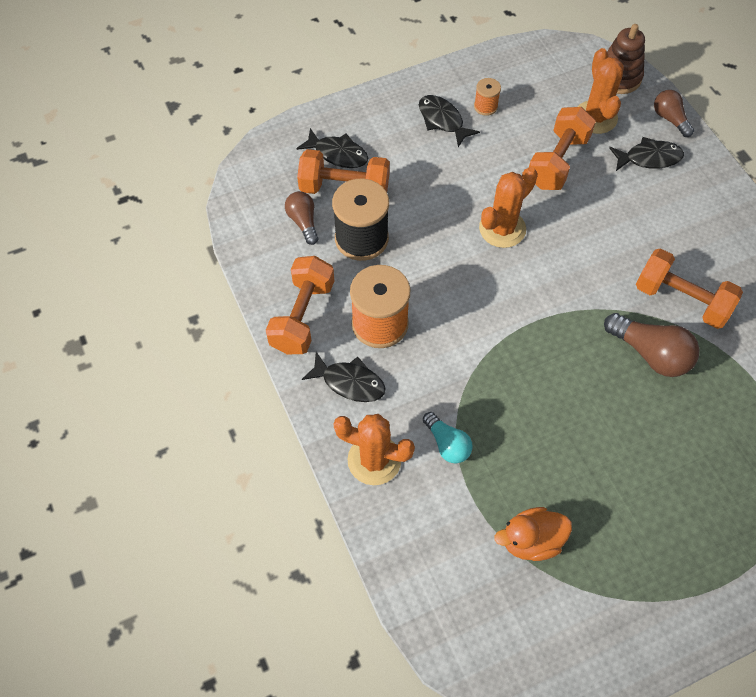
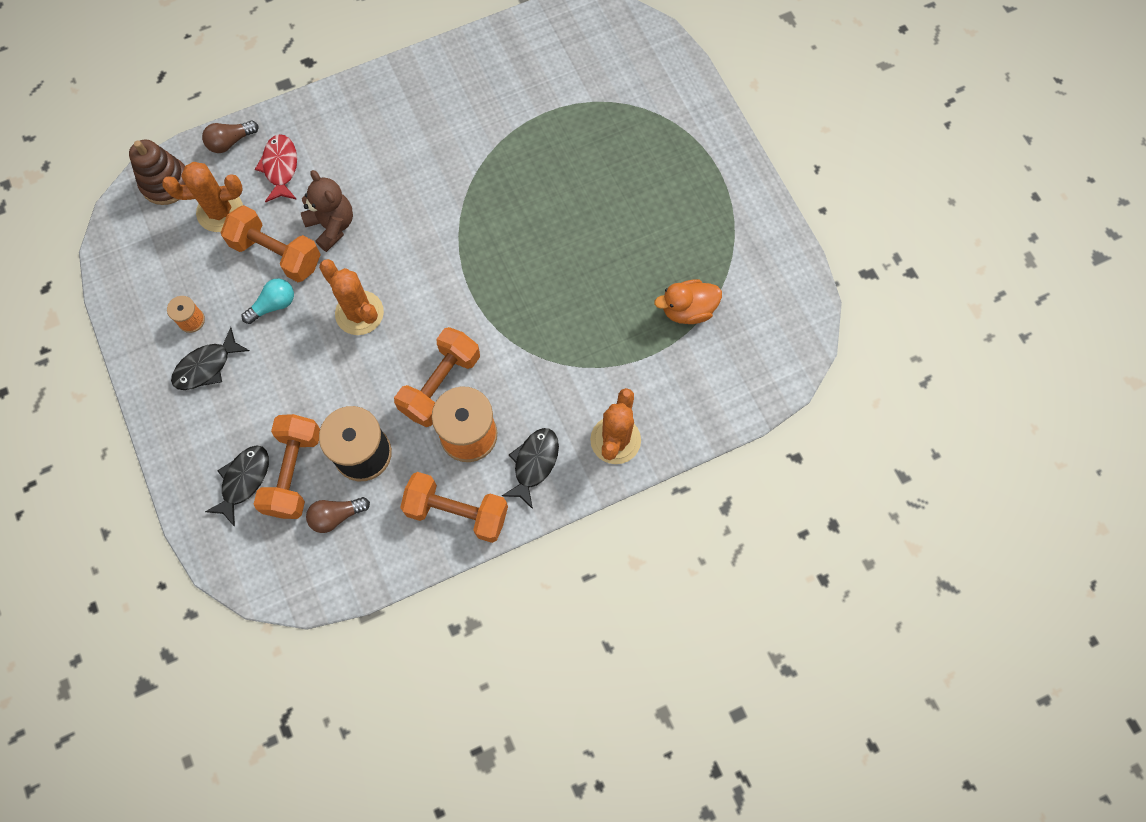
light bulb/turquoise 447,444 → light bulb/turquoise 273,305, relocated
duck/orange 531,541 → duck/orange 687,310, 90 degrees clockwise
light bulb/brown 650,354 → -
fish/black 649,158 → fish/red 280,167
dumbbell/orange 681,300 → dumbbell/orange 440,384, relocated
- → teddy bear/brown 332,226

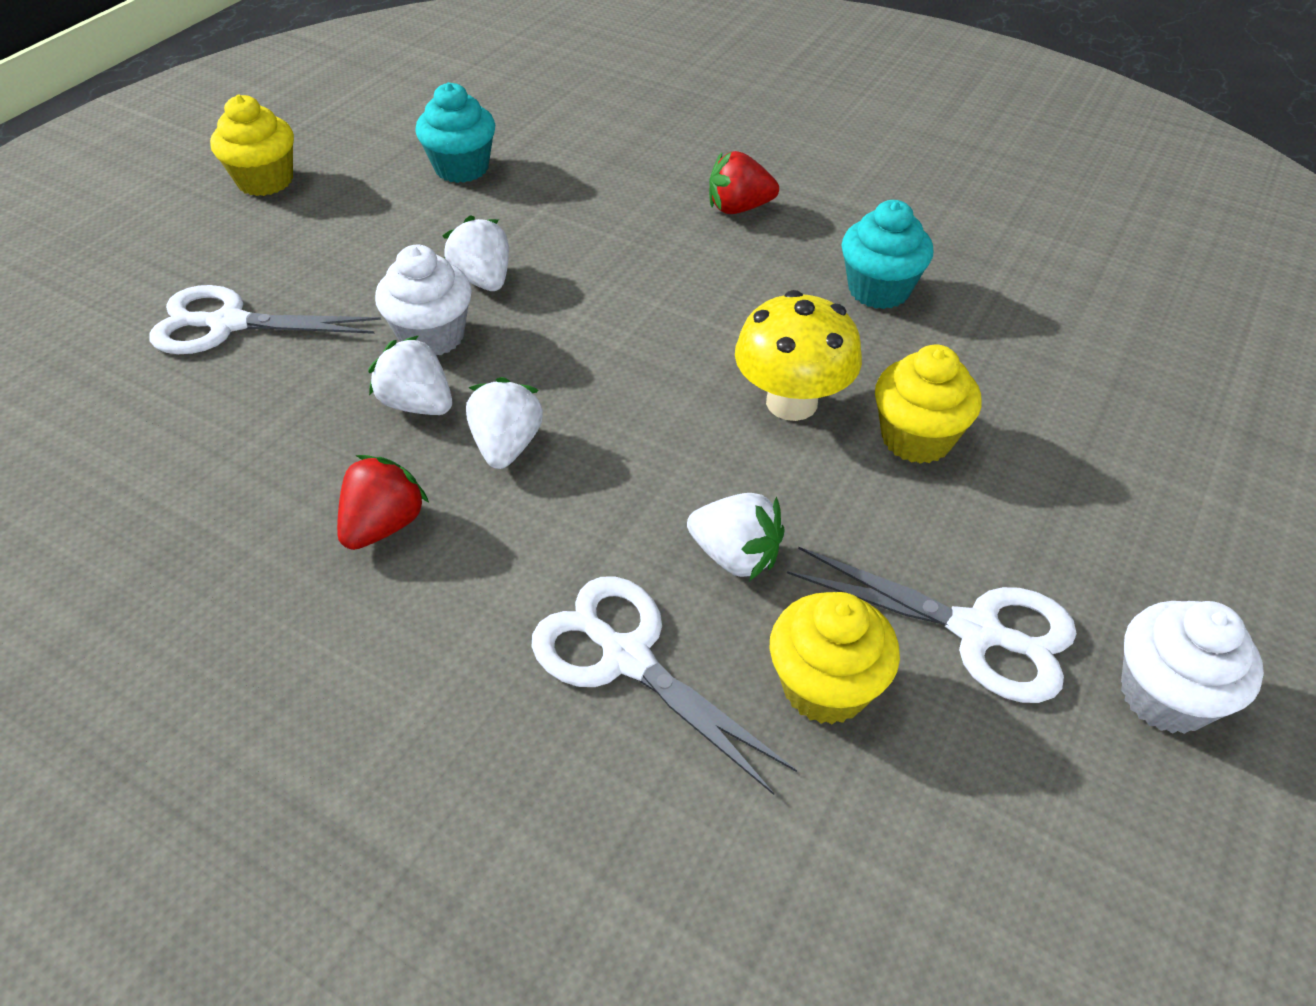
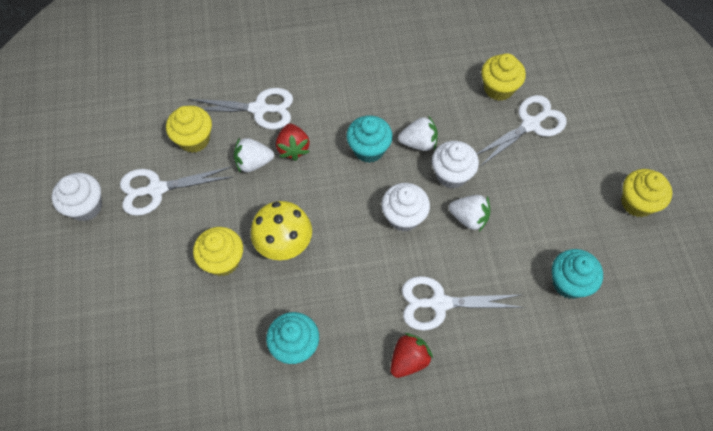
strawberry/red 384,525 → strawberry/red 293,148, relocated
strawberry/white 507,446 → cupcake/turquoise 369,149
- → cupcake/white 404,217
- → scissors/white 439,303
- → cupcake/yellow 498,88

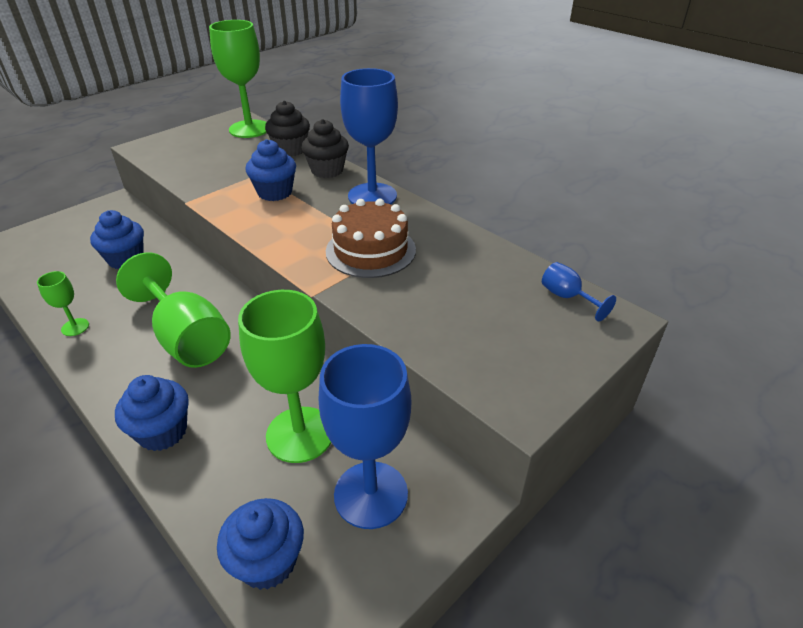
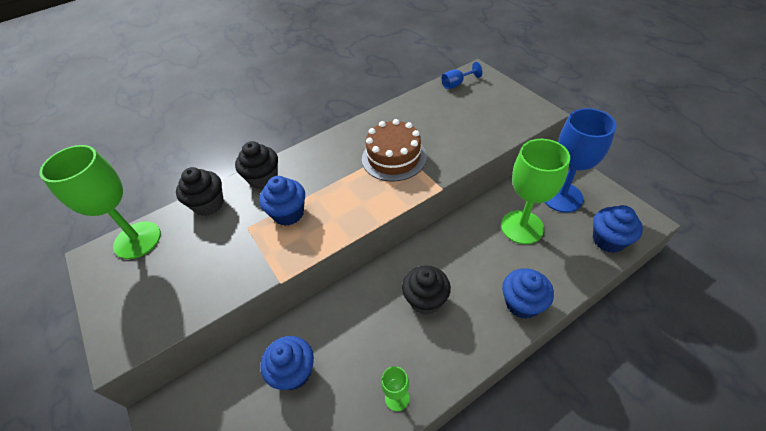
goblet/green 187,338 → cupcake/black 425,300
goblet/blue 372,196 → -

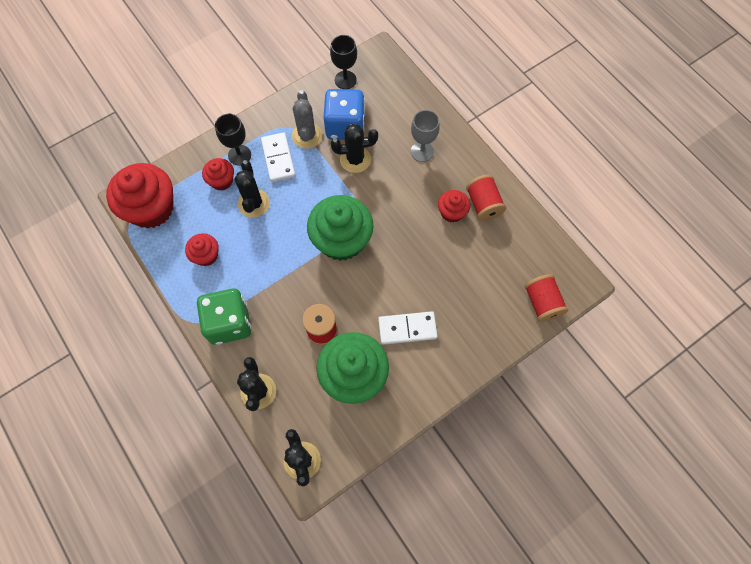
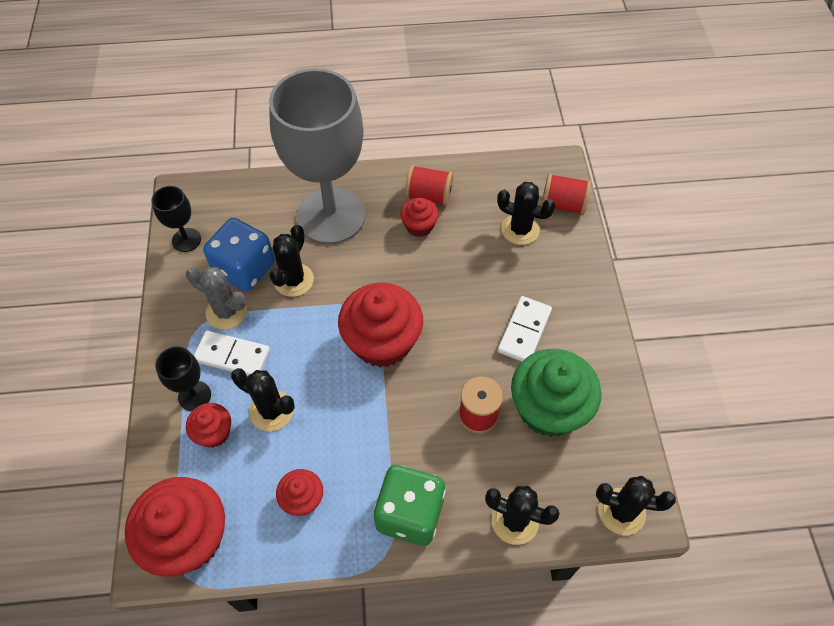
cupcake/green 341,240 → cupcake/red 382,341
goblet/grey 422,151 → goblet/grey 331,216, x2.42
- → cactus/black 520,229

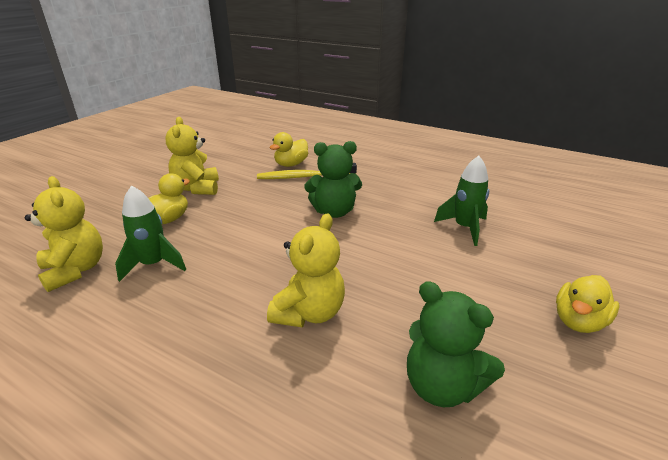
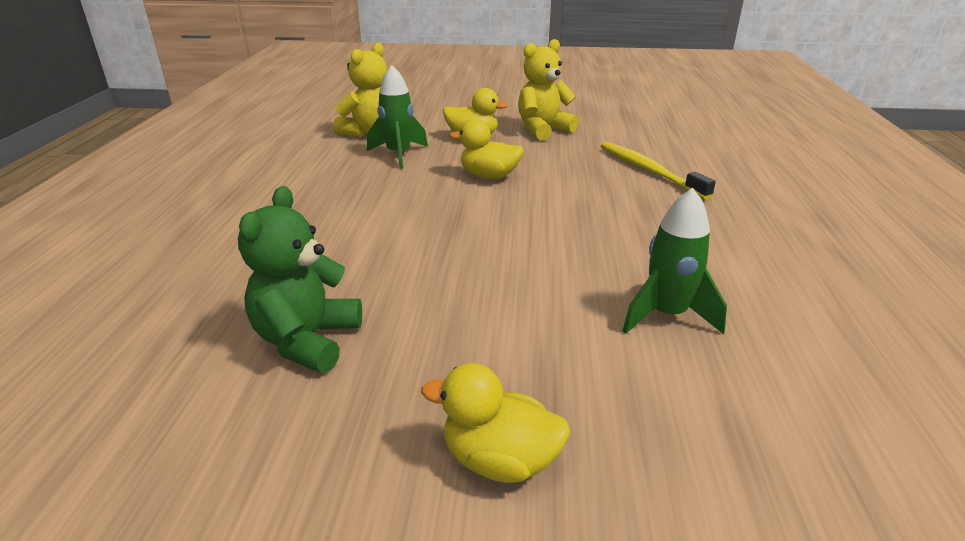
teddy bear/yellow 309,313 → -
duck/yellow 291,164 → duck/yellow 489,176, relocated
teddy bear/green 334,212 → -

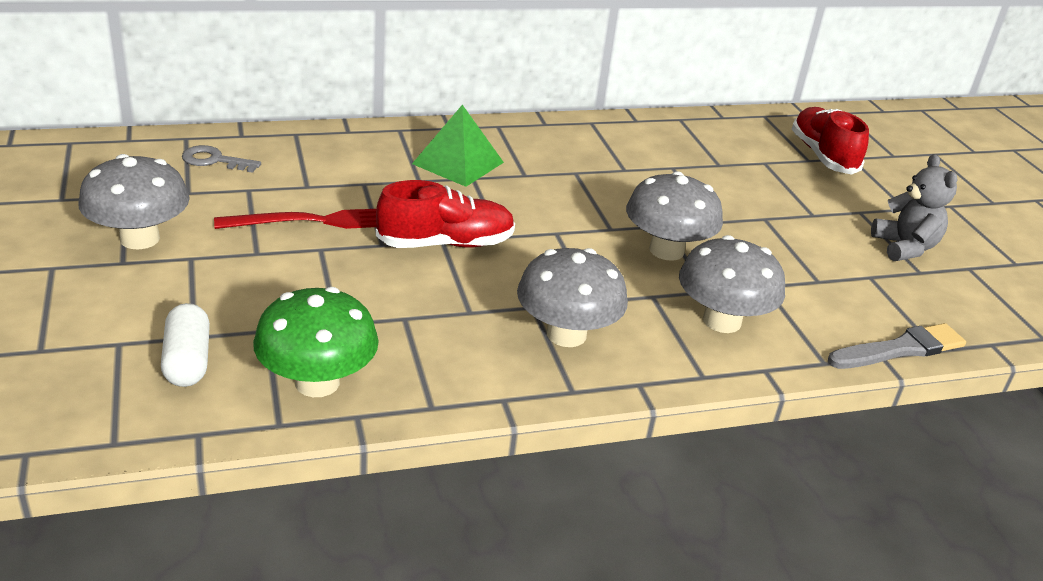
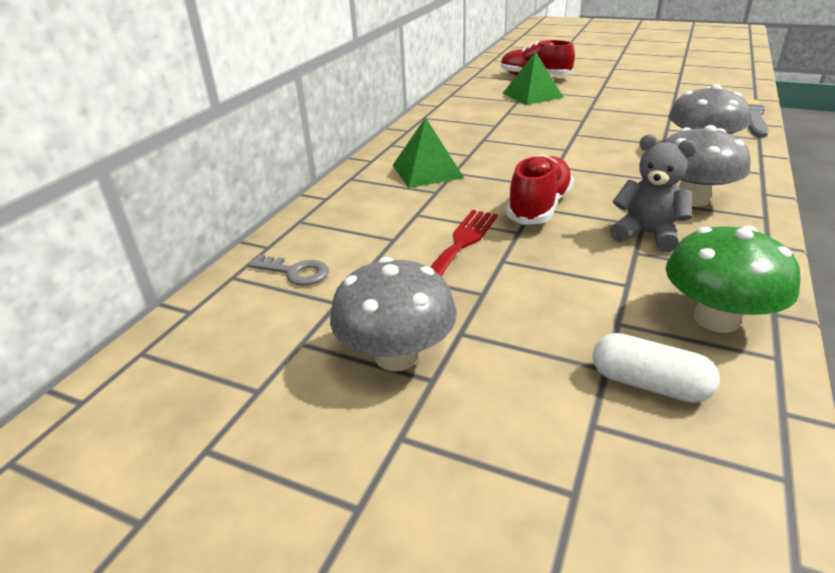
key/grey 214,160 → key/grey 295,272, 120 degrees counterclockwise
mushroom/grey 666,250 → -
teddy bear/grey 904,247 → teddy bear/grey 647,234, relocated
- → pyramid/green 532,95

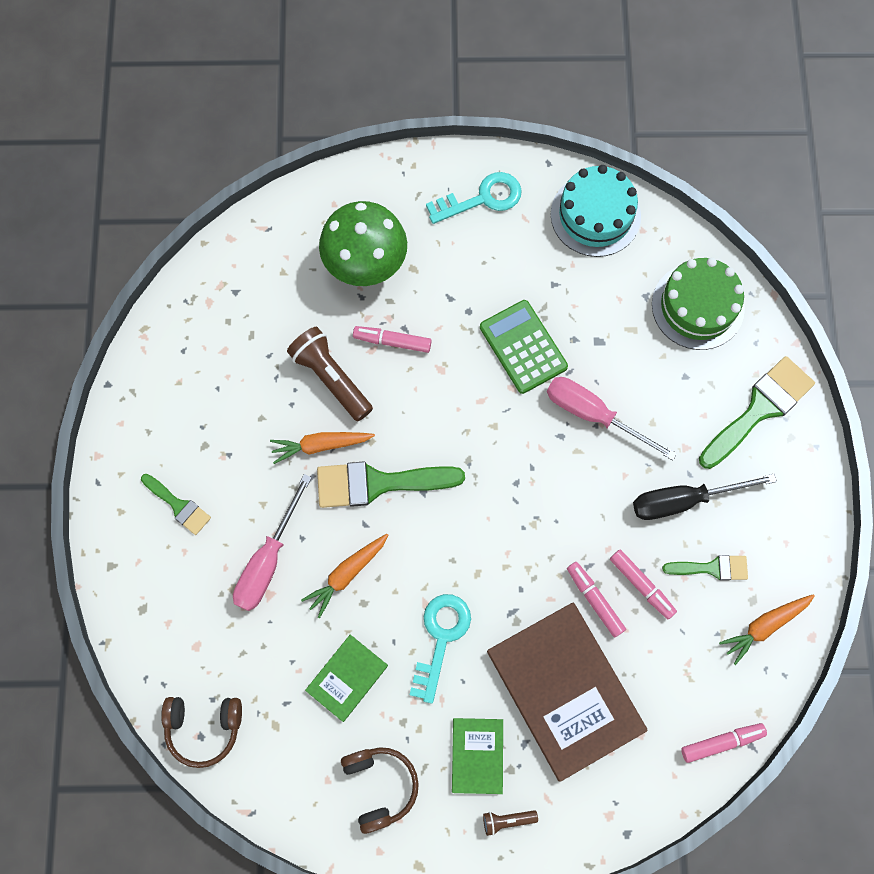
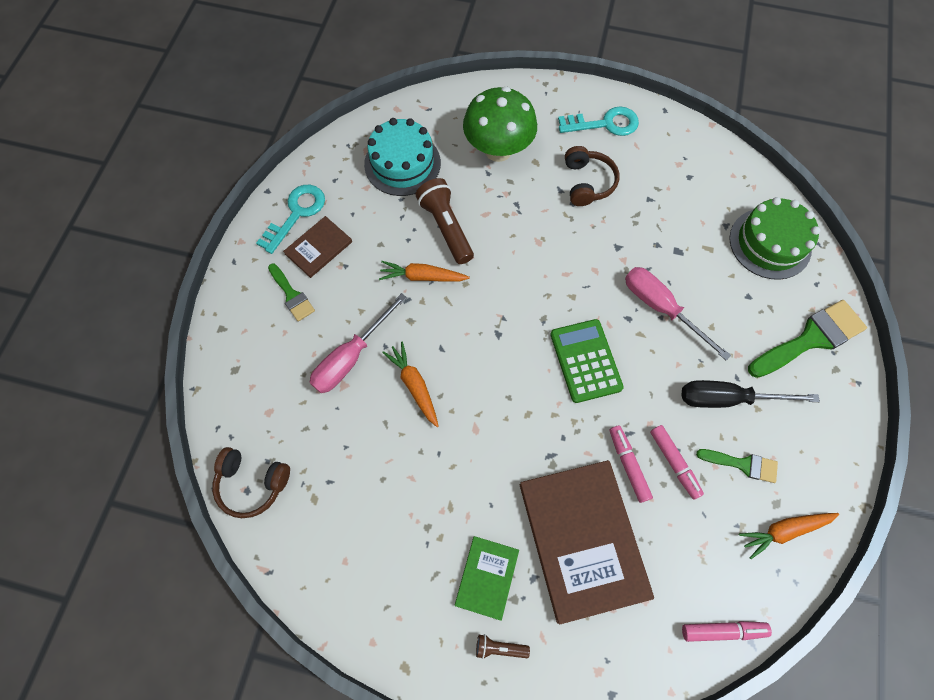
carrot/orange 347,574 → carrot/orange 414,385, 90 degrees clockwise
book/green 347,678 → -
brush/green 378,483 → -
headphones/brown 380,786 → headphones/brown 587,182, relocated
marker/pink 392,341 → -
key/turquoise 441,638 → key/turquoise 297,213, relocated
calculator/green 523,347 → calculator/green 585,361, relocated
cake/turquoise 595,215 → cake/turquoise 402,163, relocated
- → book/brown 318,248

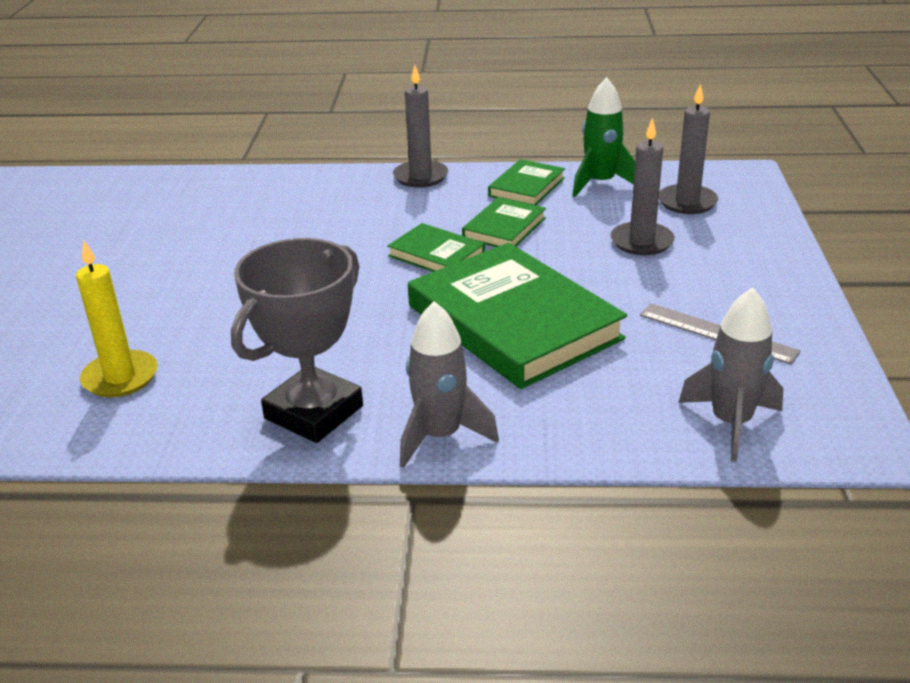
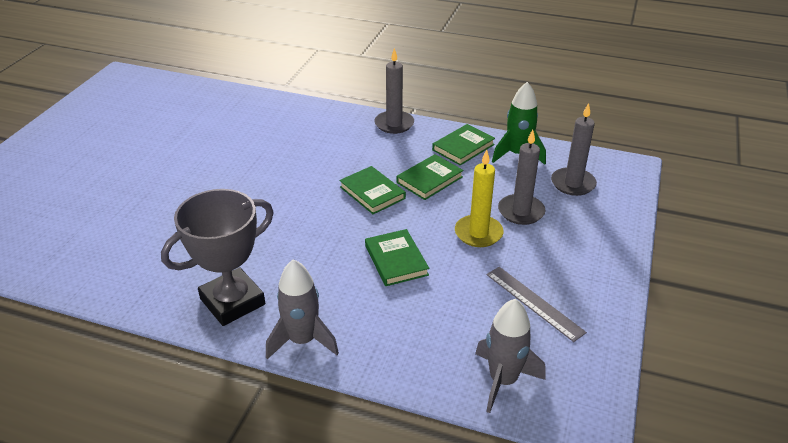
candle/yellow 120,377 → candle/yellow 478,233, relocated
book/green 513,322 → book/green 396,260, x0.48

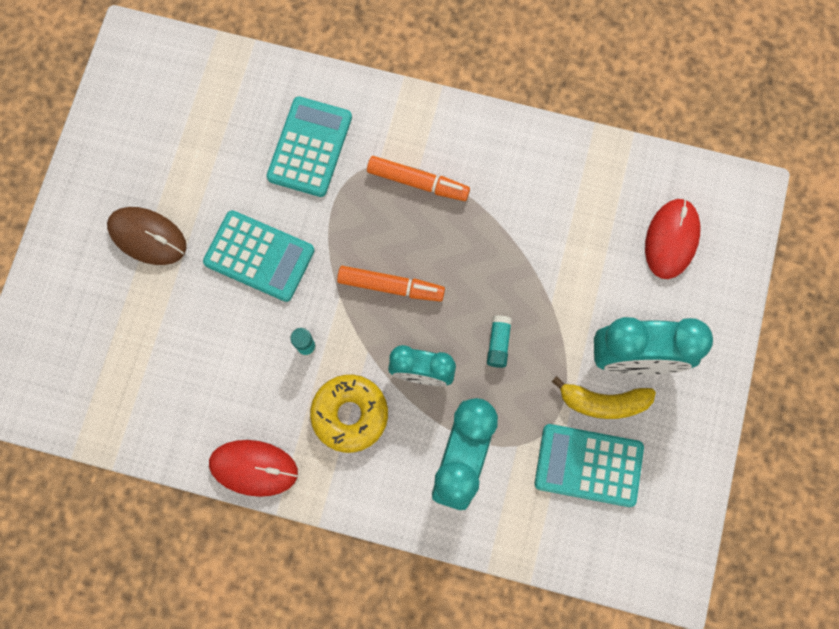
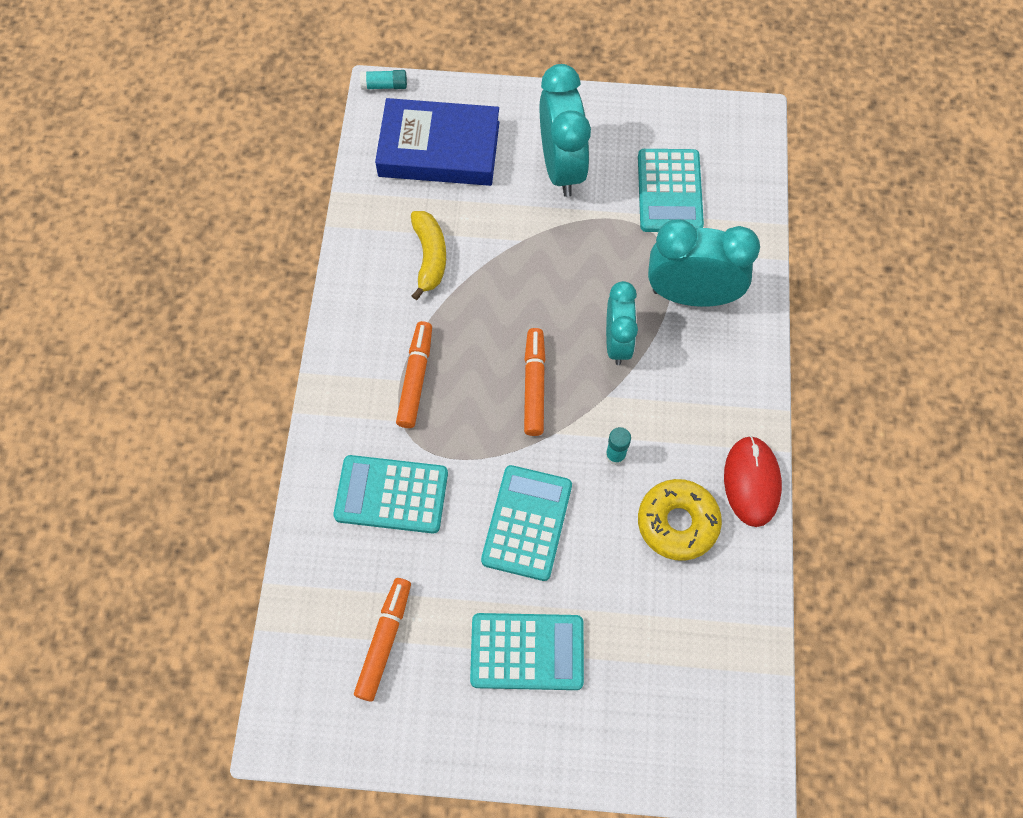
mouse/brown 147,237 → calculator/turquoise 527,651
donut/yellow 350,414 → donut/yellow 677,523, relocated
glue stick/turquoise 498,343 → glue stick/turquoise 384,85, relocated
banana/yellow 603,402 → banana/yellow 429,257, relocated
mouse/red 671,239 → book/blue 439,149
- → marker/orange 384,641

